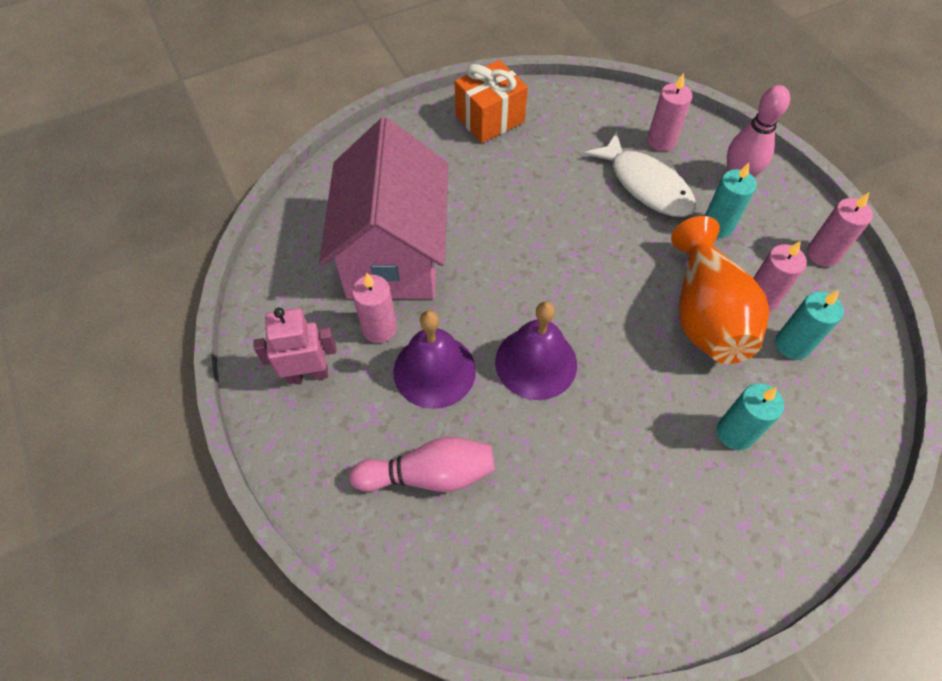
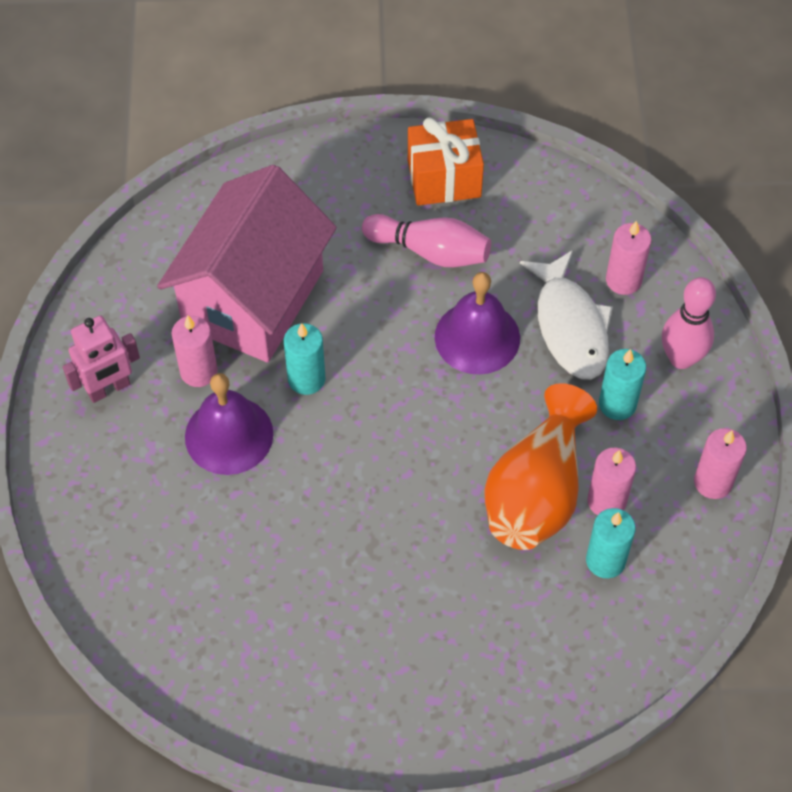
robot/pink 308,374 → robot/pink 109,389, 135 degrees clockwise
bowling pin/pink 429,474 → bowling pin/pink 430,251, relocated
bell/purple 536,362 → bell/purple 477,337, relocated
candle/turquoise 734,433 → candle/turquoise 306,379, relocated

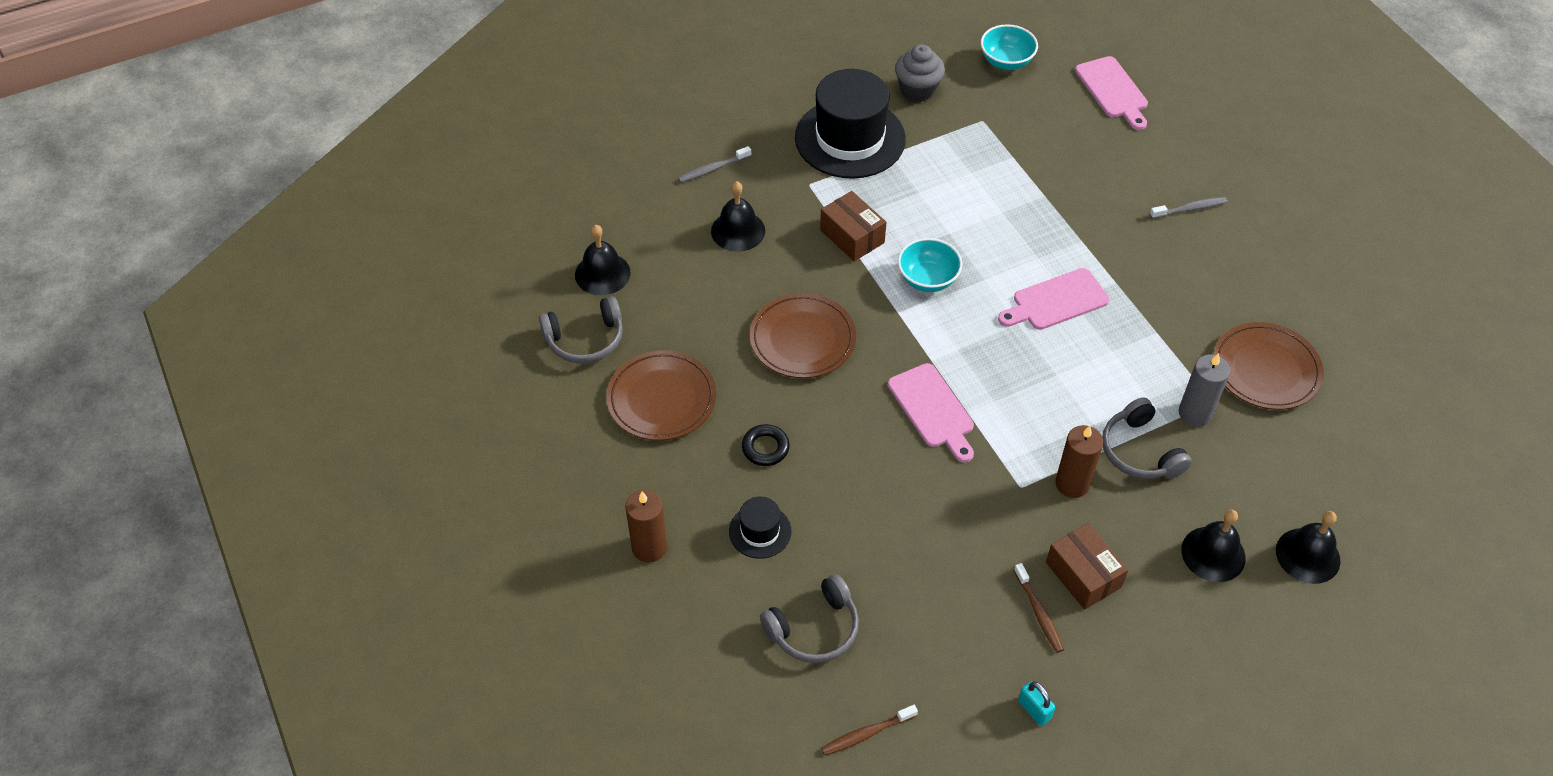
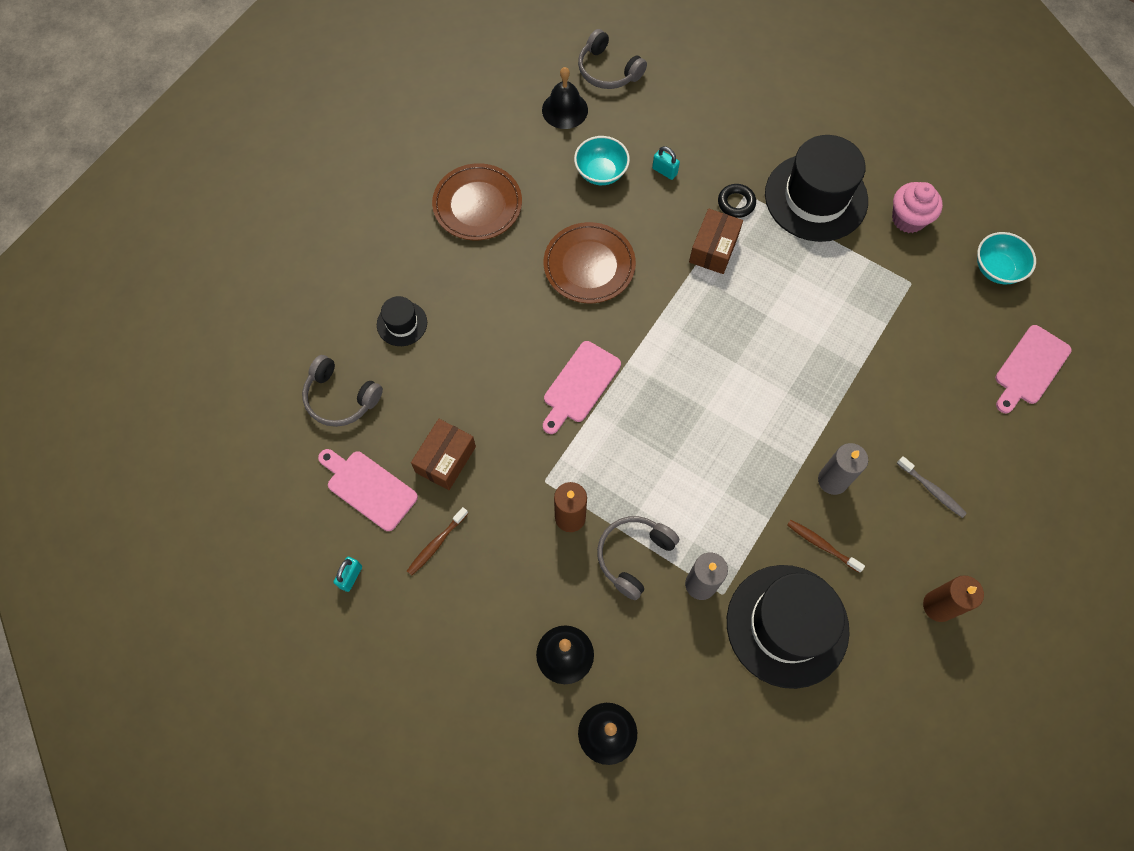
headphones/grey 585,340 → headphones/grey 608,70, relocated
candle/brown 649,547 → candle/brown 938,606, relocated
toothbrush/grey 713,169 → -
bell/black 738,230 → padlock/turquoise 664,171
ring/black 765,448 → ring/black 736,203, relocated
toothbrush/brown 867,733 → toothbrush/brown 822,545, relocated
cupcake/grey 917,90 → cupcake/pink 908,219
bowl/turquoise 927,279 → bowl/turquoise 601,172, relocated
cutting board/pink 1056,301 → cutting board/pink 369,488, relocated
box/brown 1083,575 → box/brown 445,459, relocated
plate/brown 1266,369 → hat/black 787,625
- → candle/grey 832,480

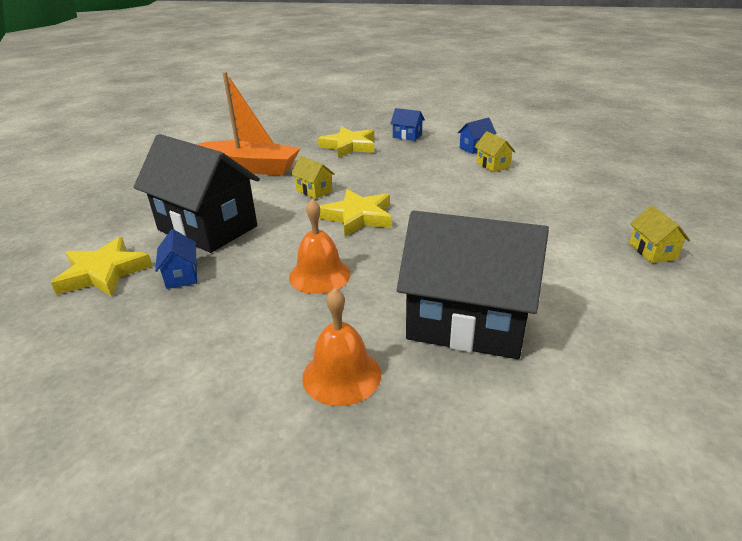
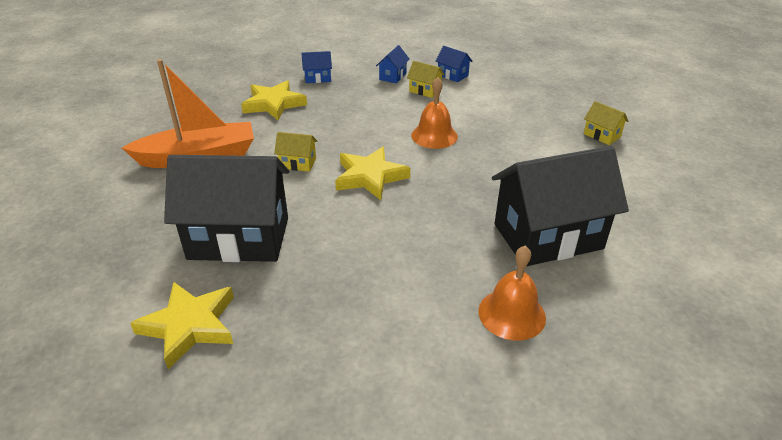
house/blue 182,275 → house/blue 452,75, relocated
bell/orange 319,275 → bell/orange 434,136, relocated

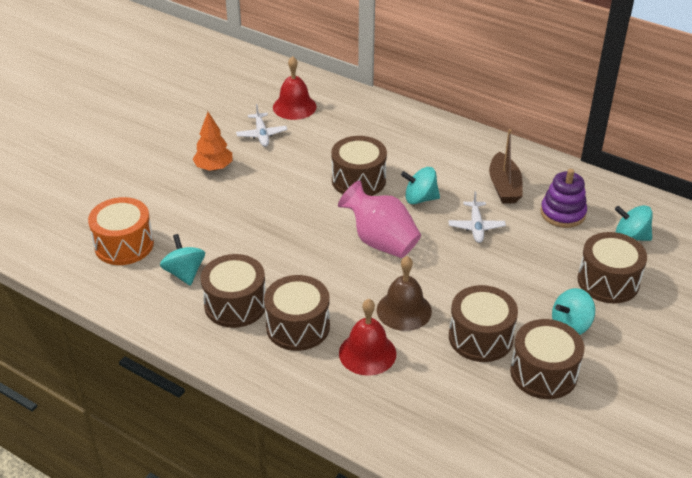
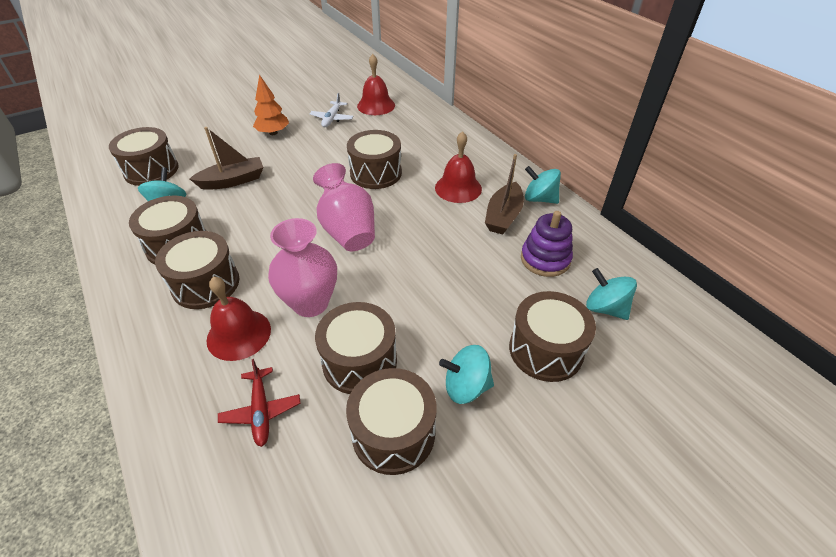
drum/orange 124,245 → drum/brown 151,170
bell/brown 404,310 → vase/pink 310,303
spinning top/turquoise 420,199 → spinning top/turquoise 539,199, relocated
plane/white 476,226 → -
- → boat/brown 233,181
- → plane/red 261,411
- → bell/red 458,188

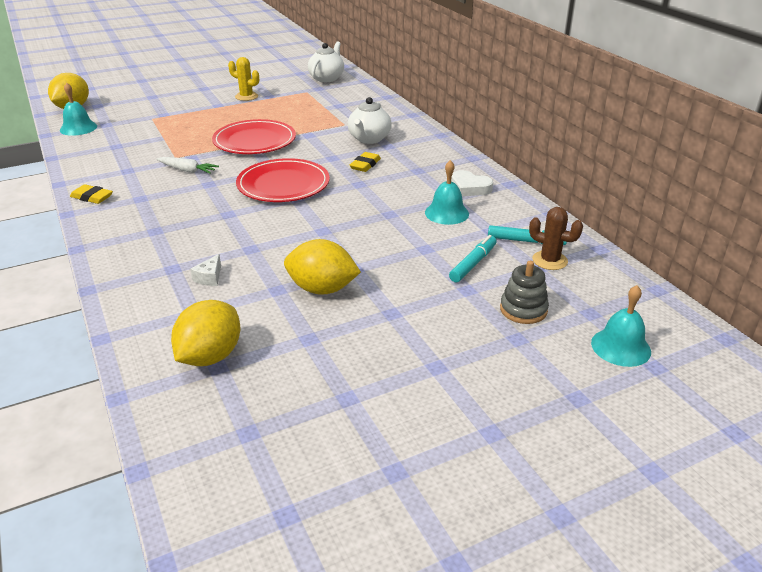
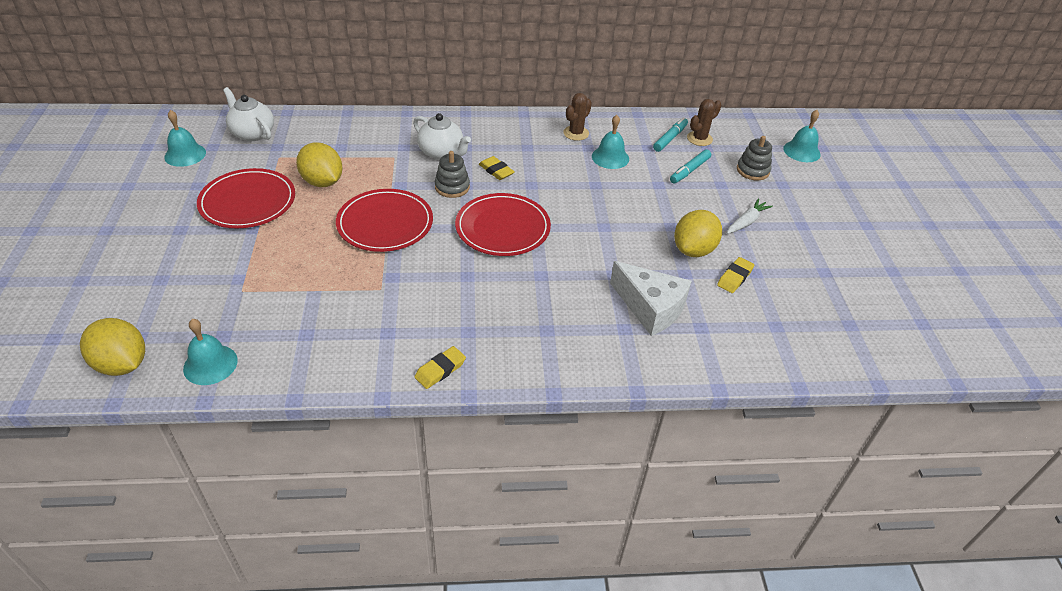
carrot/white 187,170 → carrot/white 746,222, relocated
lemon/yellow 210,356 → lemon/yellow 322,182, relocated
cheese/white 209,277 → cheese/white 650,308, x2.40
cactus/yellow 246,96 → plate/red 248,202
marker/turquoise 473,264 → marker/turquoise 689,170, 105 degrees counterclockwise
heart/white 469,188 → cactus/brown 576,133
- → bell/turquoise 185,154
- → stacking toy/grey 452,187
- → eraser/yellow 734,278

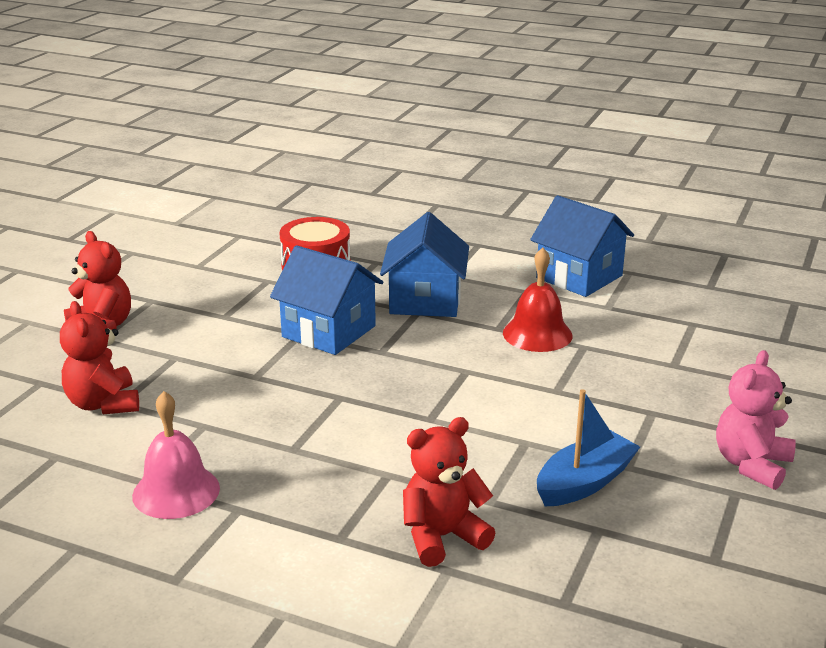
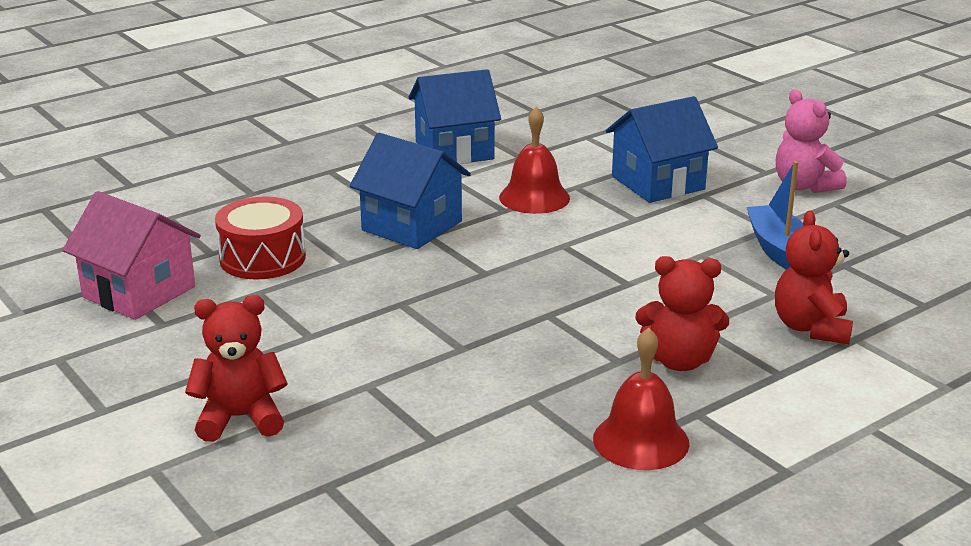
teddy bear/red 103,404 → teddy bear/red 679,361, relocated
bell/pink 176,491 → bell/red 641,440
house/blue 329,331 → house/blue 658,183, relocated
- → house/pink 139,292

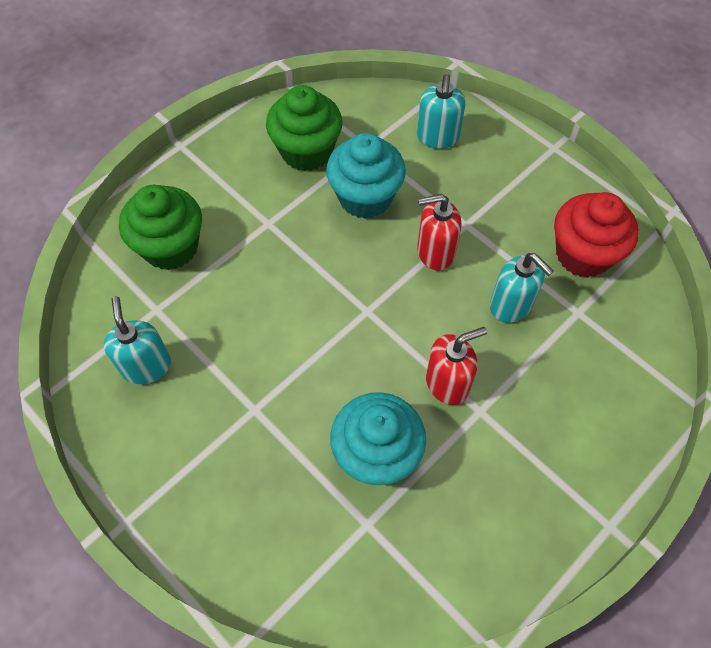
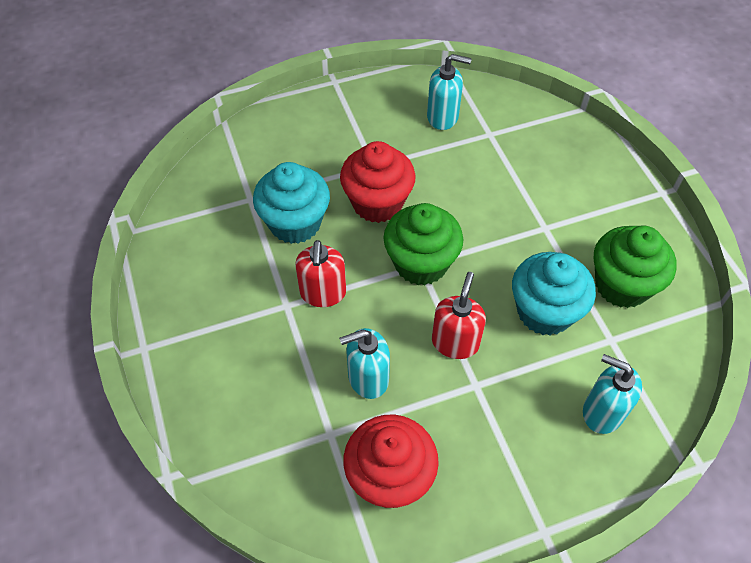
cupcake/green 170,247 → cupcake/green 421,263, relocated
- → cupcake/red 377,203

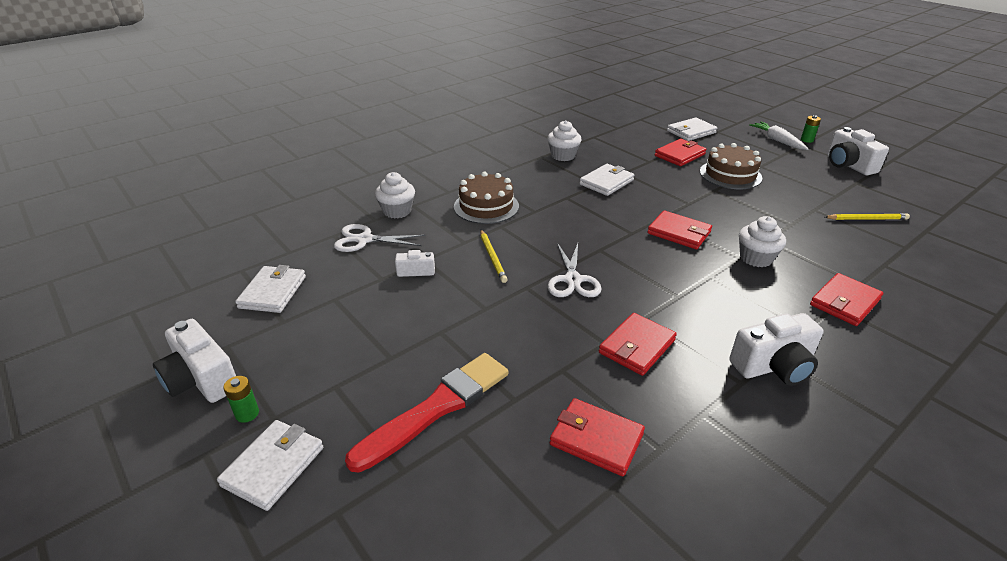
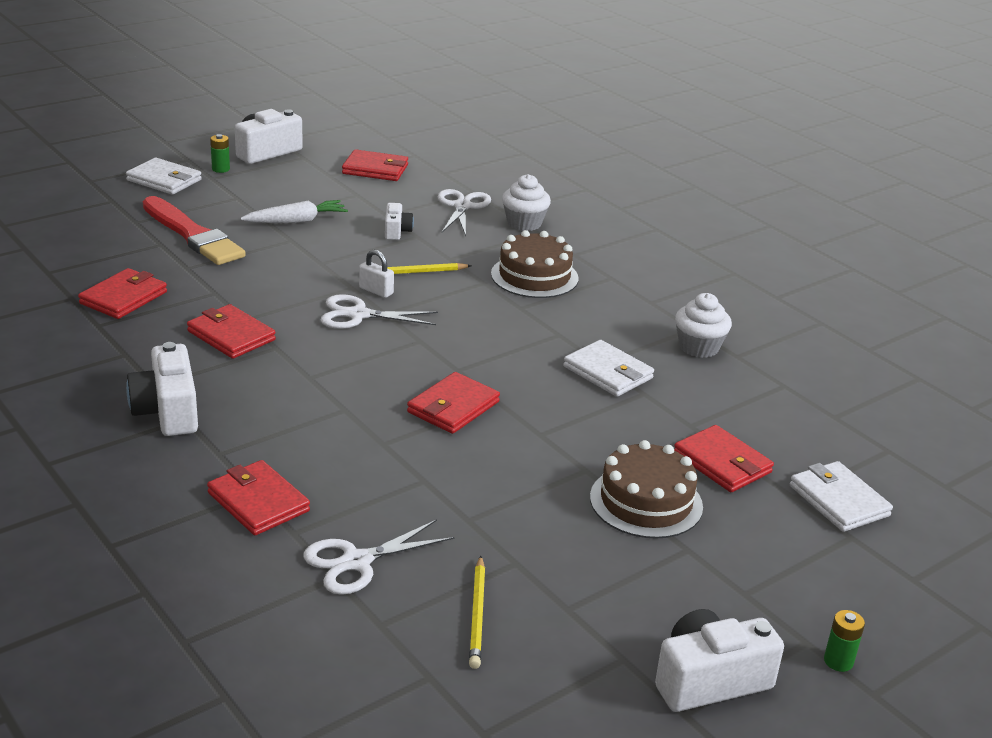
wallet/white 273,292 → wallet/red 375,169
cupcake/white 756,258 → -
carrot/white 777,141 → carrot/white 296,221, relocated
- → scissors/white 356,562
- → padlock/white 376,291

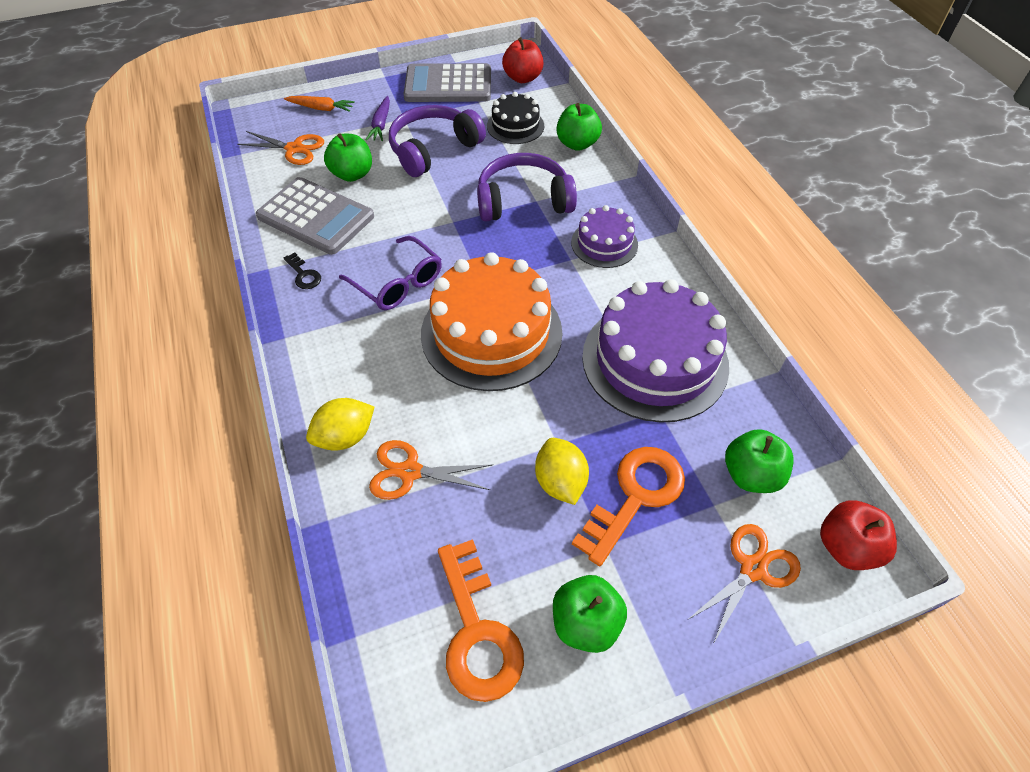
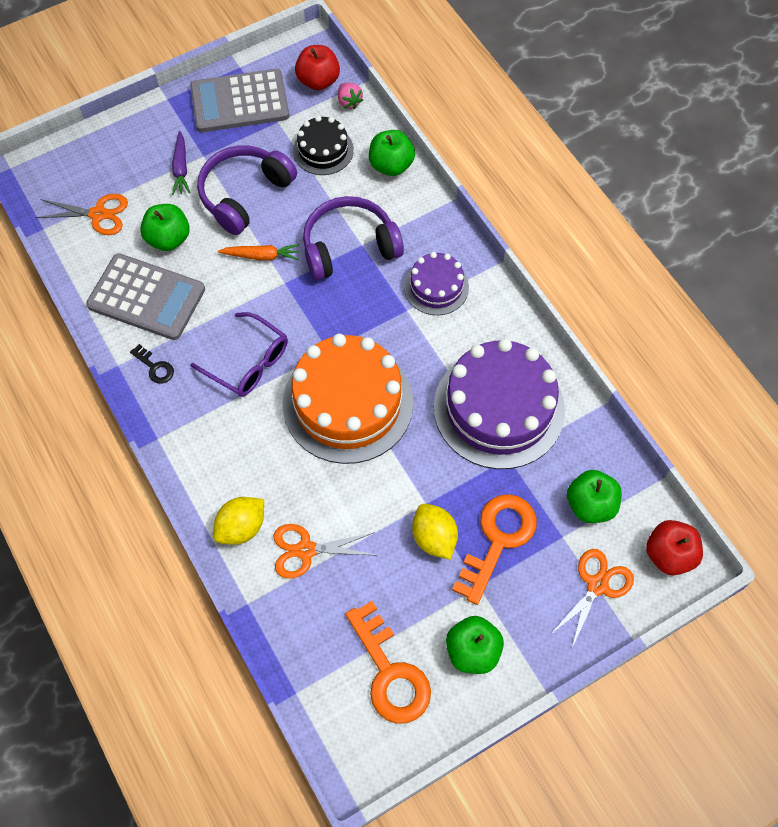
carrot/orange 321,108 → carrot/orange 261,256, relocated
- → strawberry/pink 349,102

